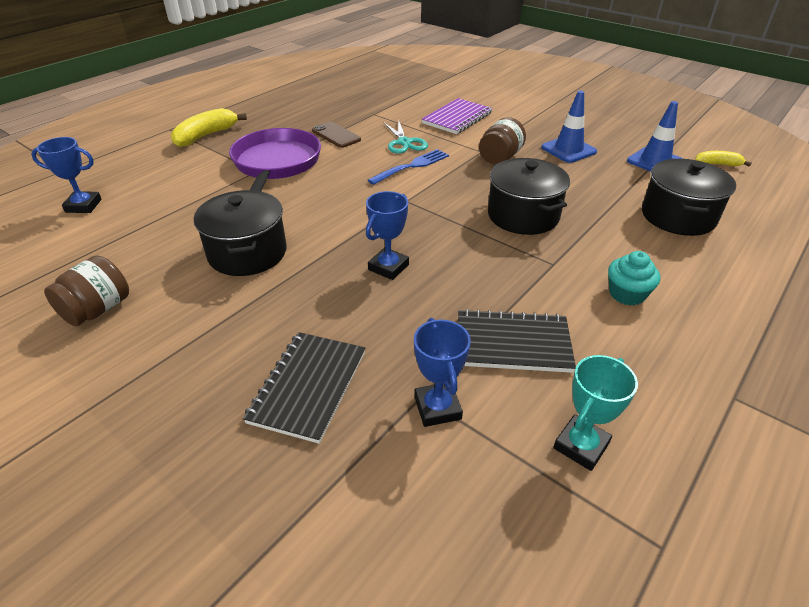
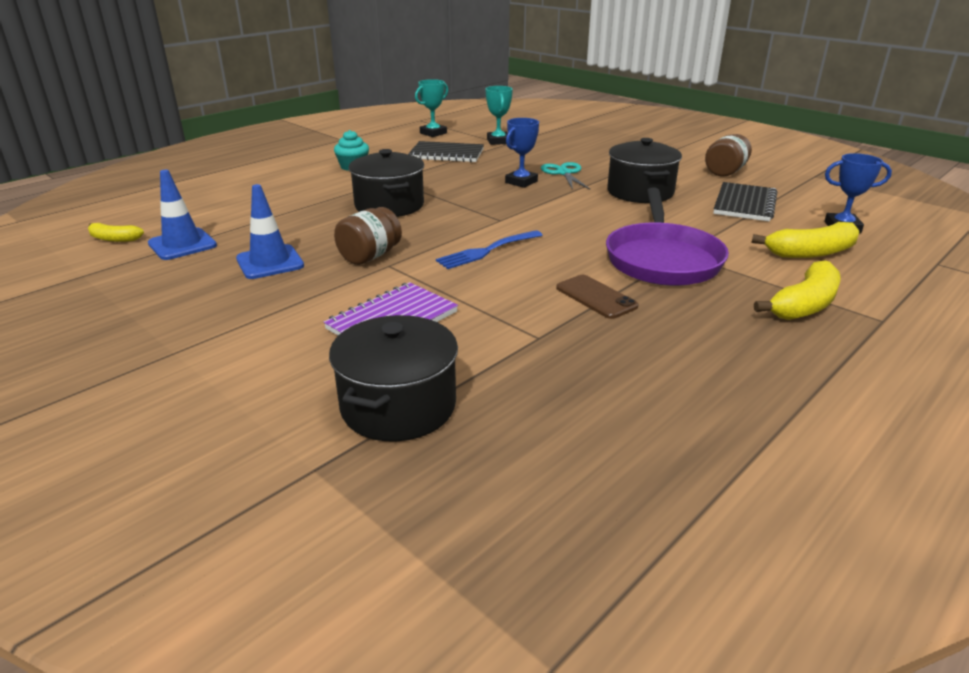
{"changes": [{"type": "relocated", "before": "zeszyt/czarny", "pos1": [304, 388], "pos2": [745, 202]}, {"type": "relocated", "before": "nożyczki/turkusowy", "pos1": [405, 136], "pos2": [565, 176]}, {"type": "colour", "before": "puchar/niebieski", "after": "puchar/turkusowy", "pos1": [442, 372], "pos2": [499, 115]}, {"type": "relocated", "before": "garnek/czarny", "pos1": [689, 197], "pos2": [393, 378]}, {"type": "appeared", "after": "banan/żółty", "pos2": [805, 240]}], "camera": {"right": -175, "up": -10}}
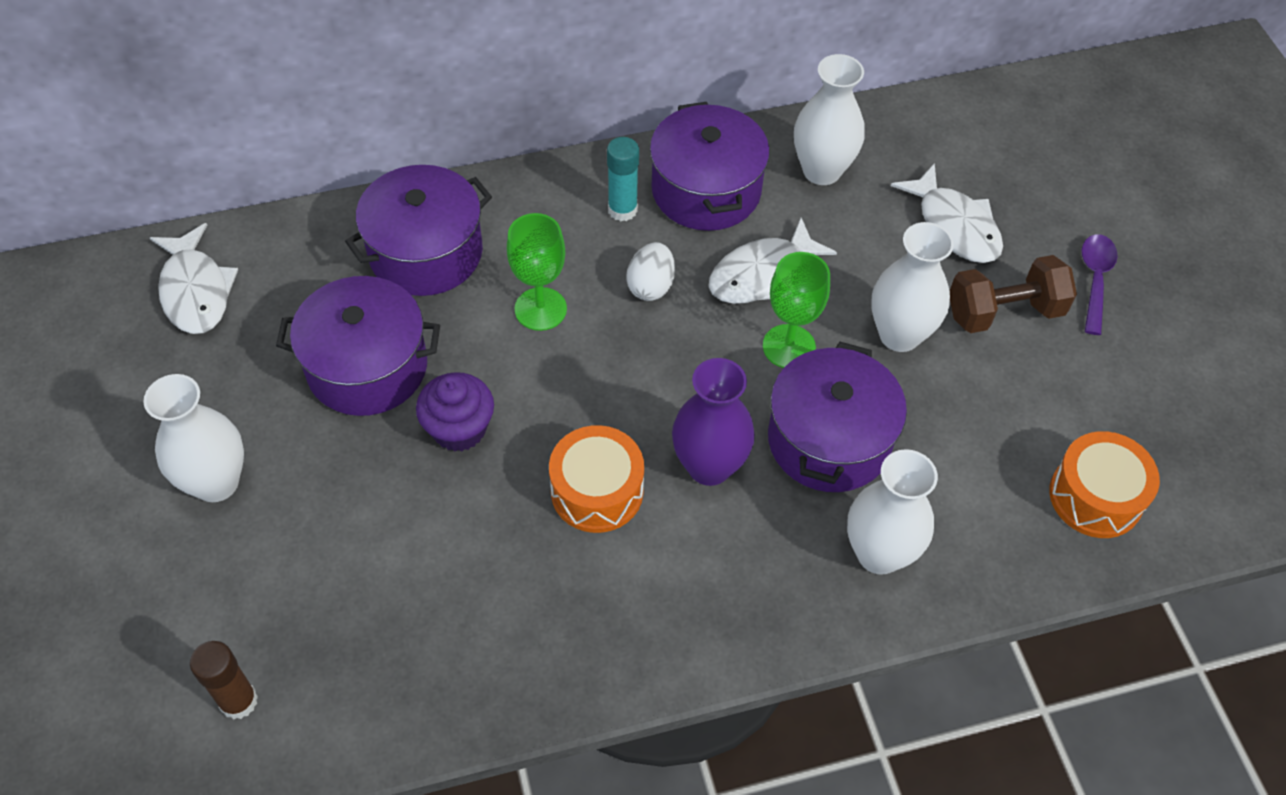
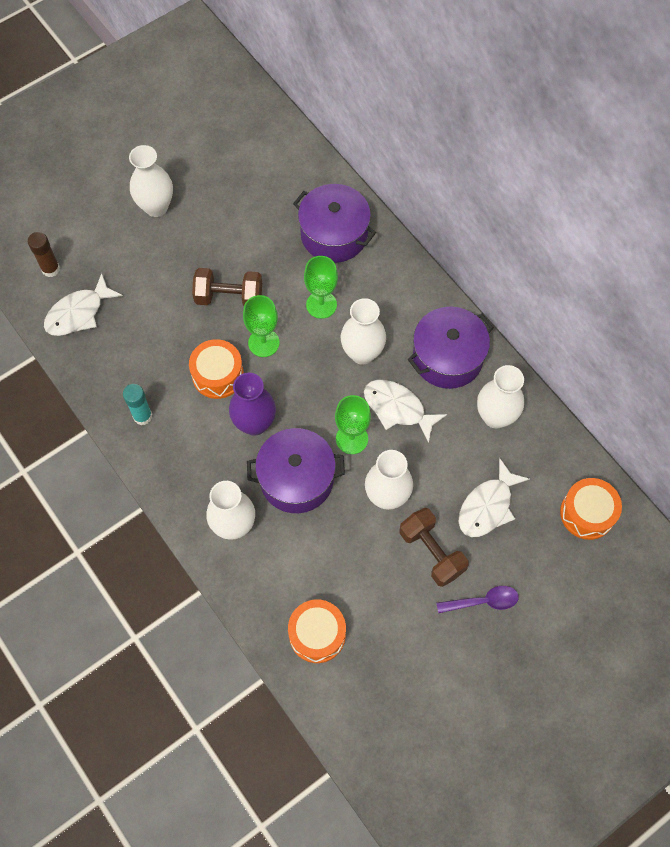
{"changes": [{"type": "relocated", "before": "ryba/biały", "pos1": [194, 278], "pos2": [83, 304]}, {"type": "missing", "before": "garnek/fioletowy", "pos1": [358, 346]}, {"type": "exchanged", "before": "muffinka/fioletowy", "after": "hantel/brązowy", "pos1": [455, 411], "pos2": [227, 287]}, {"type": "relocated", "before": "klej w sztyfcie/turkusowy", "pos1": [623, 179], "pos2": [137, 404]}, {"type": "exchanged", "before": "jajko/biały", "after": "wazon/biały", "pos1": [650, 271], "pos2": [363, 331]}, {"type": "appeared", "after": "kielich/zielony", "pos2": [261, 326]}, {"type": "appeared", "after": "bęben/pomarańczowy", "pos2": [591, 509]}], "camera": {"right": 70, "up": 10}}
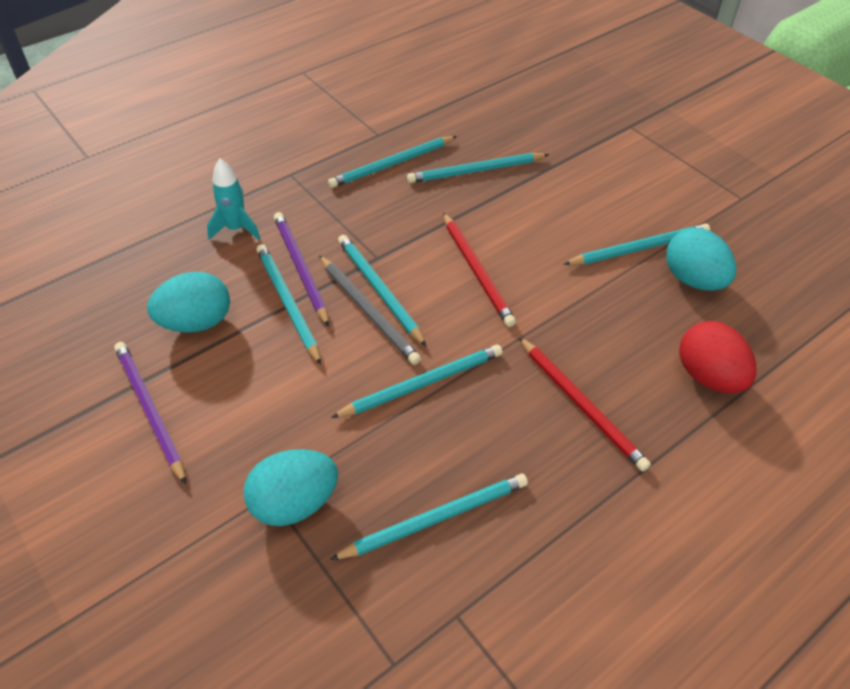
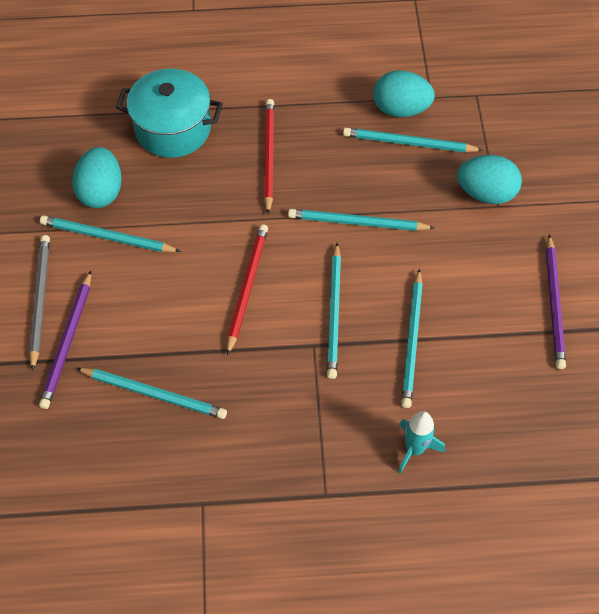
{"changes": [{"type": "relocated", "before": "jajko/turkusowy", "pos1": [188, 302], "pos2": [404, 93]}, {"type": "relocated", "before": "ołówek/fioletowy", "pos1": [301, 269], "pos2": [65, 340]}, {"type": "relocated", "before": "ołówek/szary", "pos1": [370, 310], "pos2": [39, 303]}, {"type": "missing", "before": "ołówek/turkusowy", "pos1": [392, 162]}, {"type": "exchanged", "before": "jajko/czerwony", "after": "garnek/turkusowy", "pos1": [718, 357], "pos2": [169, 113]}], "camera": {"right": -145, "up": 10}}
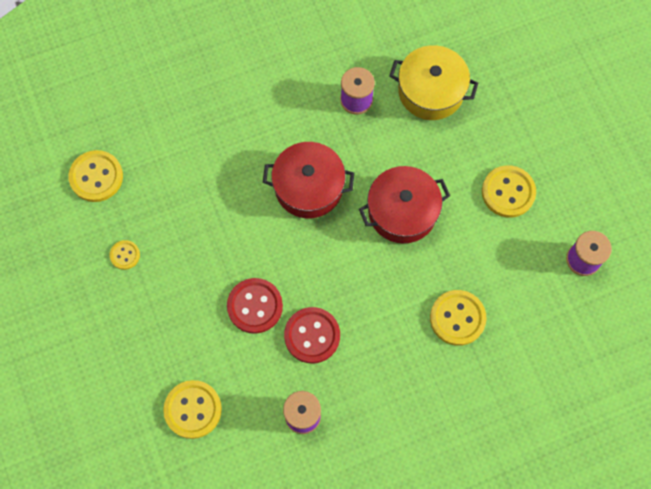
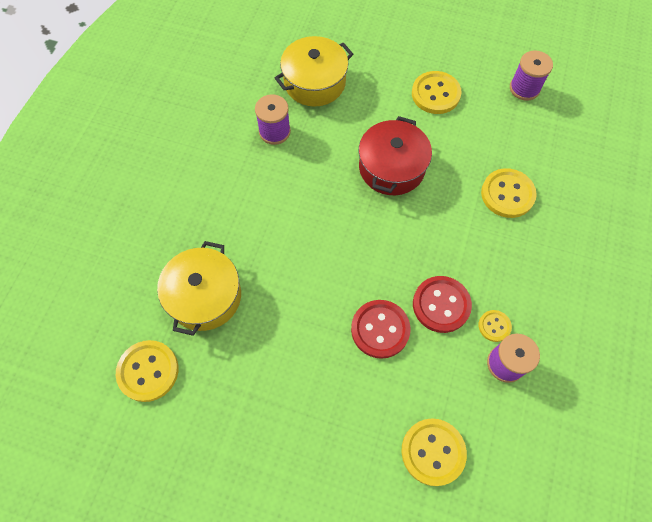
{"changes": [{"type": "relocated", "before": "guzik/żółty", "pos1": [124, 255], "pos2": [495, 326]}, {"type": "missing", "before": "garnek/czerwony", "pos1": [308, 180]}, {"type": "appeared", "after": "garnek/żółty", "pos2": [199, 288]}], "camera": {"right": -50, "up": -5}}
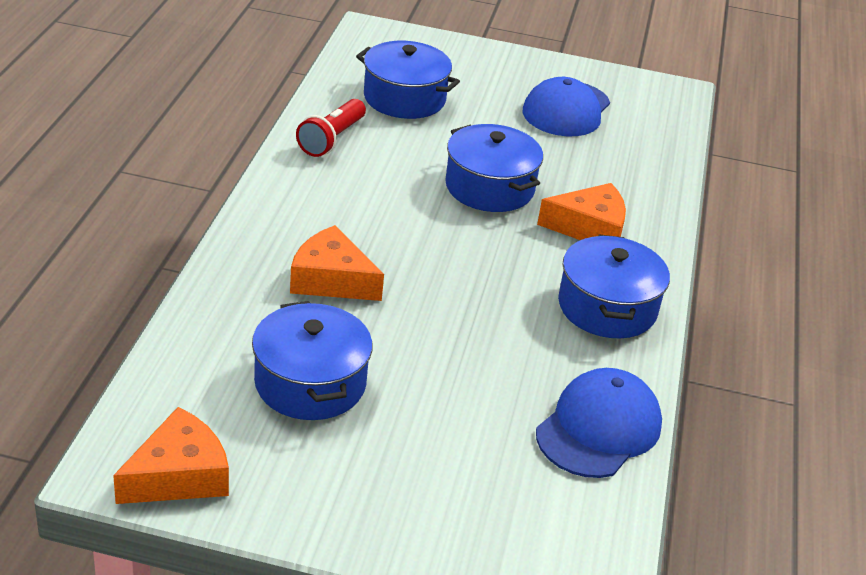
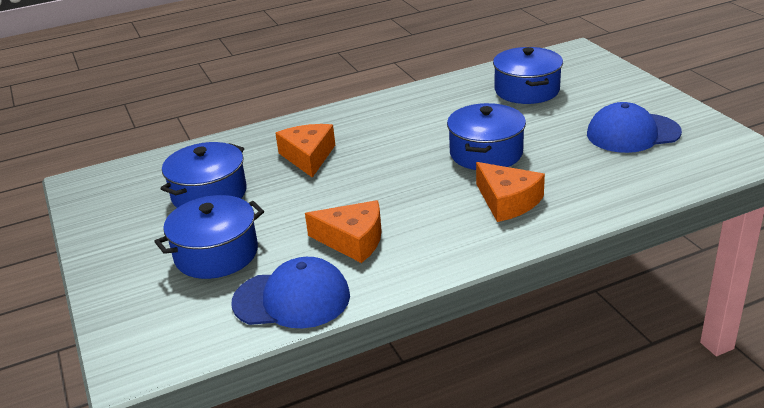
{"changes": [{"type": "relocated", "before": "ser/pomarańczowy", "pos1": [171, 455], "pos2": [343, 231]}, {"type": "missing", "before": "latarka/czerwony", "pos1": [331, 128]}, {"type": "relocated", "before": "garnek/niebieski", "pos1": [614, 286], "pos2": [209, 237]}], "camera": {"right": 60, "up": -5}}
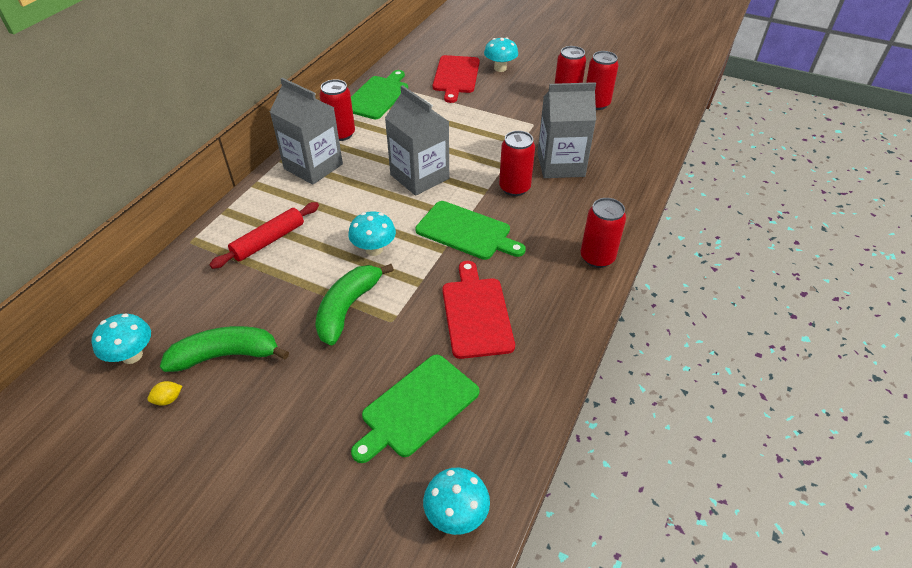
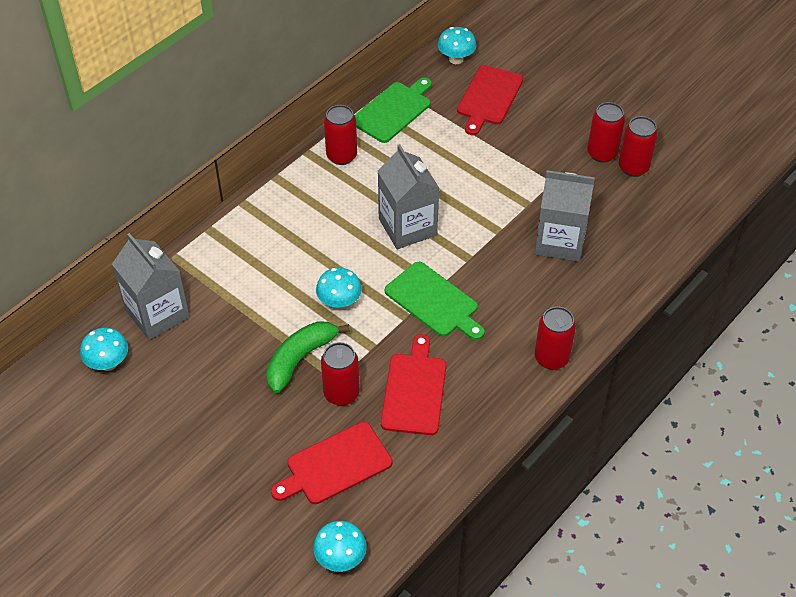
{"changes": [{"type": "missing", "before": "cytryna/żółty", "pos1": [164, 393]}, {"type": "missing", "before": "banan/zielony", "pos1": [224, 349]}, {"type": "missing", "before": "wałek do ciasta/czerwony", "pos1": [264, 235]}, {"type": "relocated", "before": "karton mleka/szary", "pos1": [306, 131], "pos2": [151, 286]}, {"type": "colour", "before": "deska do krojenia/zielony", "after": "deska do krojenia/czerwony", "pos1": [415, 408], "pos2": [331, 463]}, {"type": "relocated", "before": "grzyb/turkusowy", "pos1": [501, 54], "pos2": [457, 45]}, {"type": "relocated", "before": "puszka/czerwony", "pos1": [517, 163], "pos2": [340, 374]}], "camera": {"right": 15, "up": 5}}
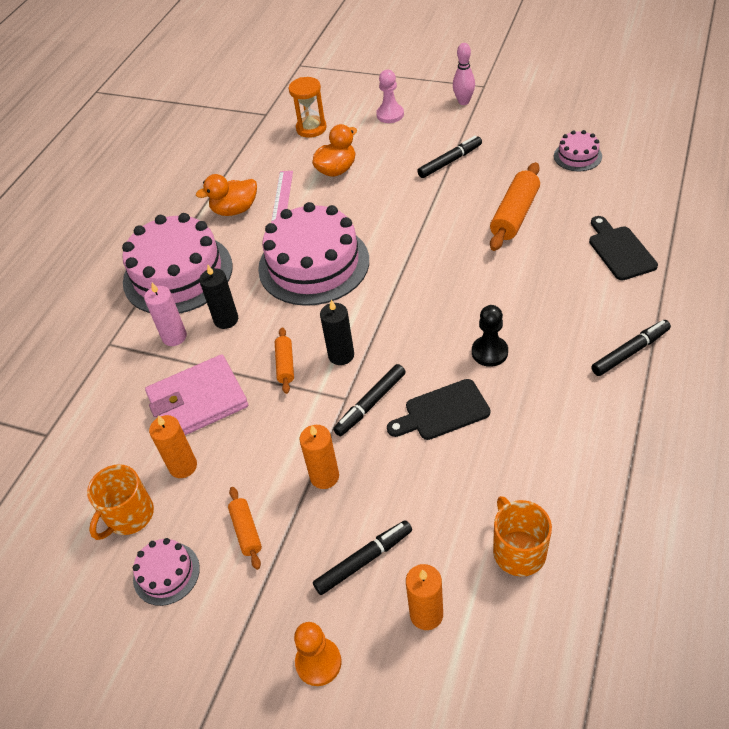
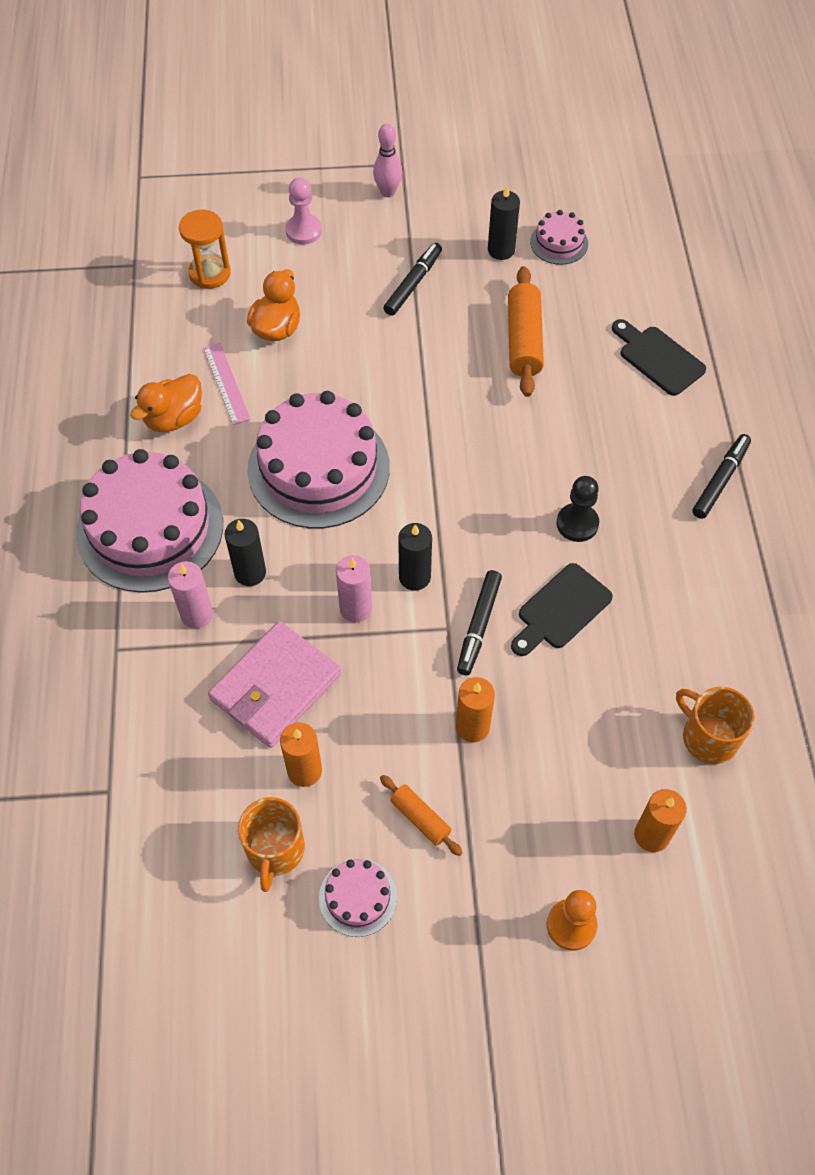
{"changes": [{"type": "exchanged", "before": "wałek do ciasta/pomarańczowy", "after": "świeca/różowy", "pos1": [284, 360], "pos2": [354, 588]}, {"type": "missing", "before": "flamaster/czarny", "pos1": [362, 557]}, {"type": "appeared", "after": "świeca/czarny", "pos2": [504, 223]}], "camera": {"right": -30, "up": 10}}
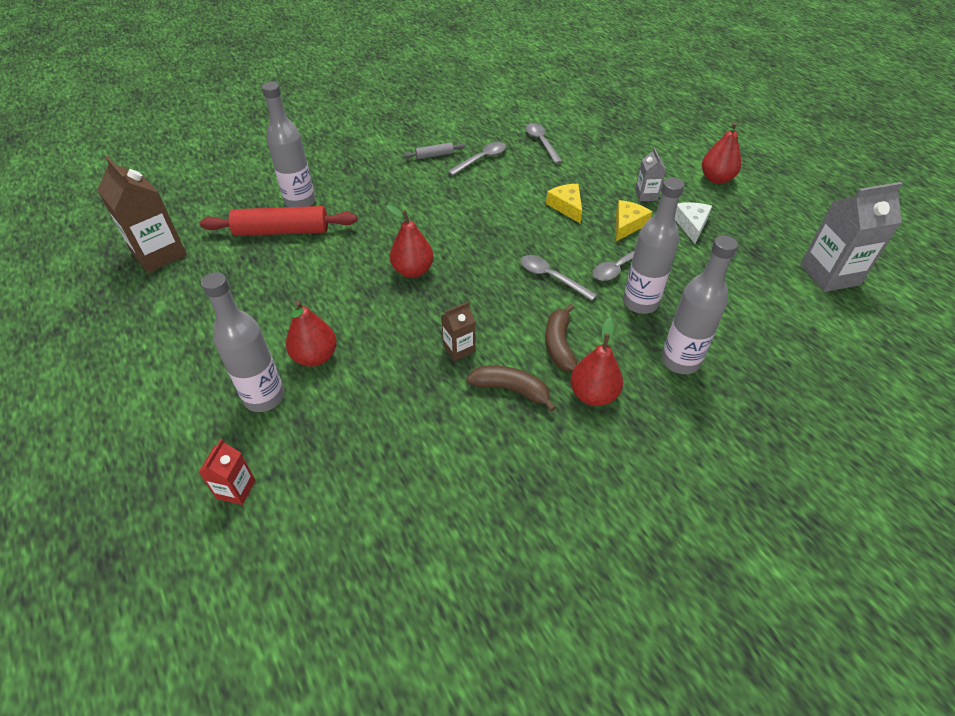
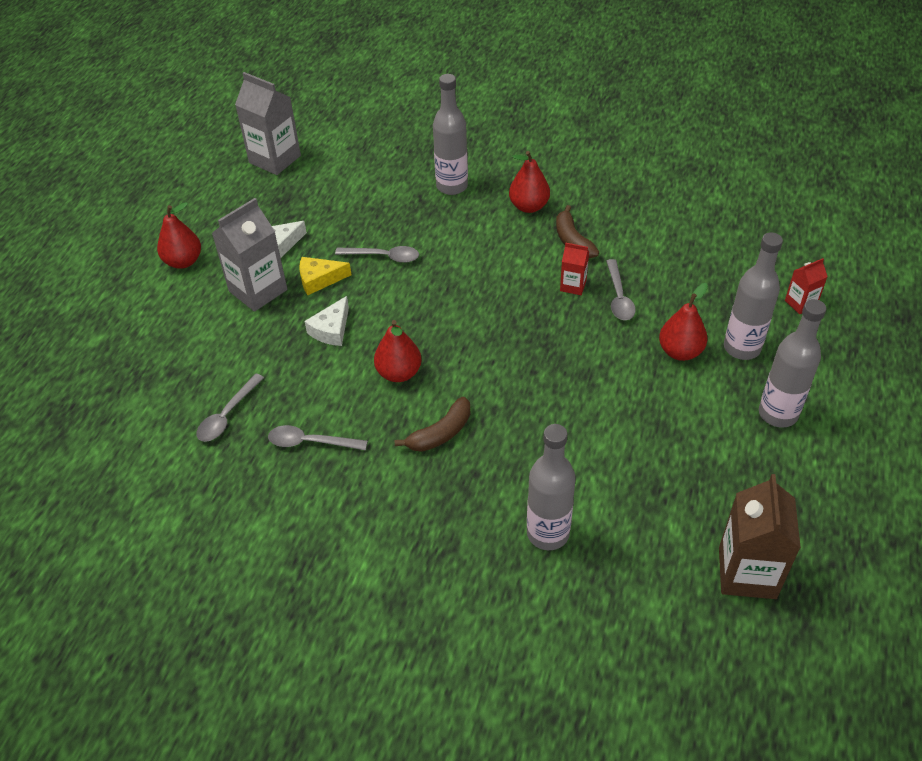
{"changes": [{"type": "missing", "before": "wałek do ciasta/czerwony", "pos1": [278, 221]}, {"type": "relocated", "before": "gruszka/czerwony", "pos1": [410, 241], "pos2": [398, 351]}, {"type": "missing", "before": "wałek do ciasta/szary", "pos1": [434, 150]}, {"type": "colour", "before": "karton mleka/brązowy", "after": "karton mleka/czerwony", "pos1": [458, 331], "pos2": [574, 269]}, {"type": "relocated", "before": "łyżka/szary", "pos1": [558, 278], "pos2": [621, 289]}, {"type": "relocated", "before": "banan/brązowy", "pos1": [561, 337], "pos2": [432, 424]}, {"type": "colour", "before": "ser/żółty", "after": "ser/biały", "pos1": [564, 203], "pos2": [327, 321]}, {"type": "relocated", "before": "butelka/szary", "pos1": [653, 245], "pos2": [792, 363]}, {"type": "size", "before": "karton mleka/szary", "pos1": [650, 174], "pos2": [249, 255], "scale": 1.93}], "camera": {"right": -130, "up": 0}}
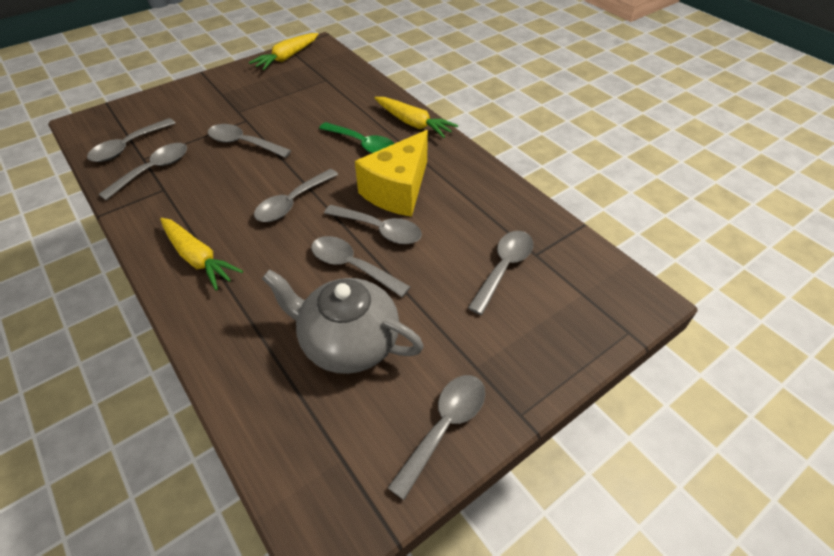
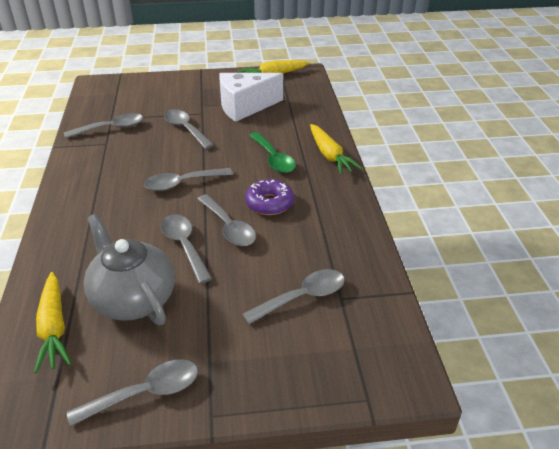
{"changes": [{"type": "missing", "before": "łyżka/szary", "pos1": [131, 140]}, {"type": "relocated", "before": "marchewka/żółty", "pos1": [201, 254], "pos2": [53, 322]}, {"type": "exchanged", "before": "ser/żółty", "after": "donut/fioletowy", "pos1": [391, 173], "pos2": [269, 197]}, {"type": "appeared", "after": "ser/biały", "pos2": [251, 97]}], "camera": {"right": 30, "up": -10}}
